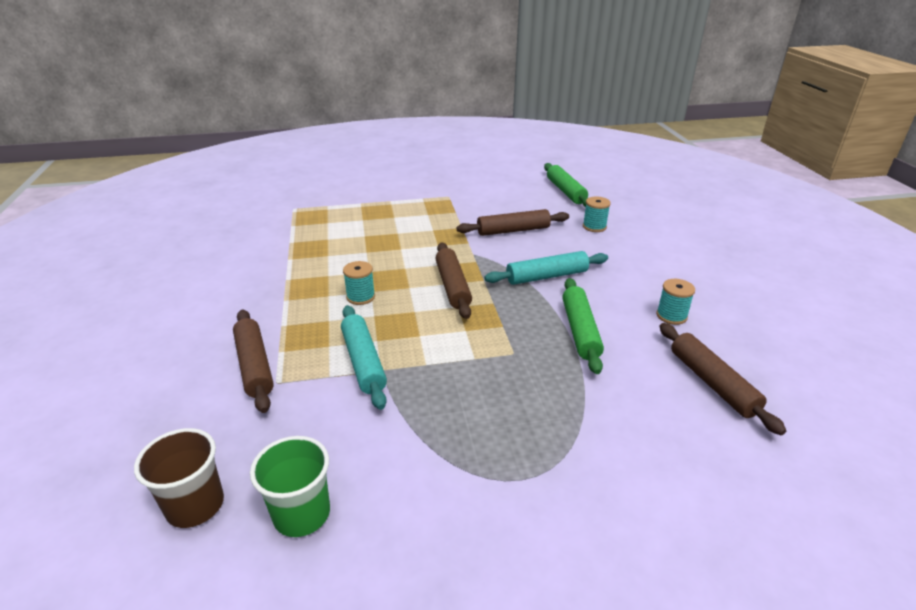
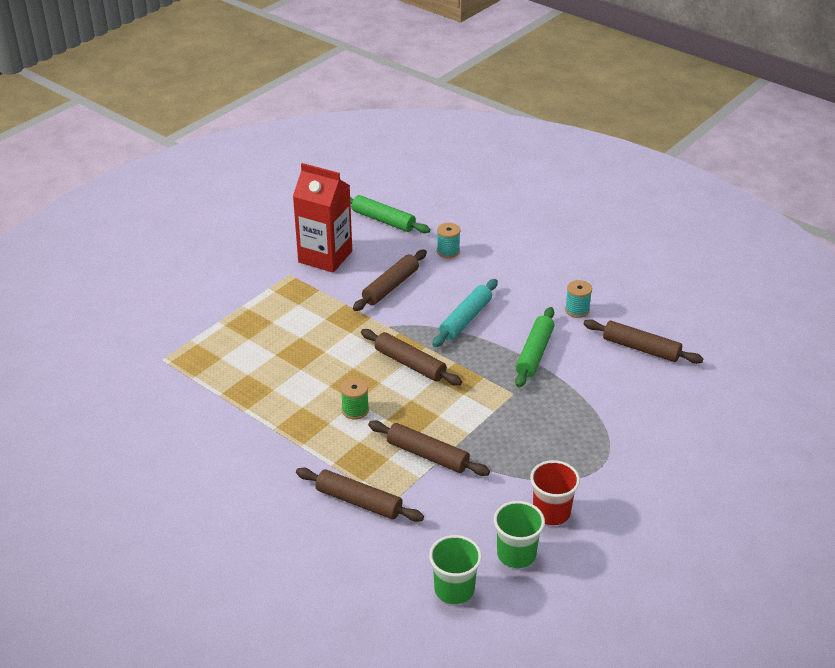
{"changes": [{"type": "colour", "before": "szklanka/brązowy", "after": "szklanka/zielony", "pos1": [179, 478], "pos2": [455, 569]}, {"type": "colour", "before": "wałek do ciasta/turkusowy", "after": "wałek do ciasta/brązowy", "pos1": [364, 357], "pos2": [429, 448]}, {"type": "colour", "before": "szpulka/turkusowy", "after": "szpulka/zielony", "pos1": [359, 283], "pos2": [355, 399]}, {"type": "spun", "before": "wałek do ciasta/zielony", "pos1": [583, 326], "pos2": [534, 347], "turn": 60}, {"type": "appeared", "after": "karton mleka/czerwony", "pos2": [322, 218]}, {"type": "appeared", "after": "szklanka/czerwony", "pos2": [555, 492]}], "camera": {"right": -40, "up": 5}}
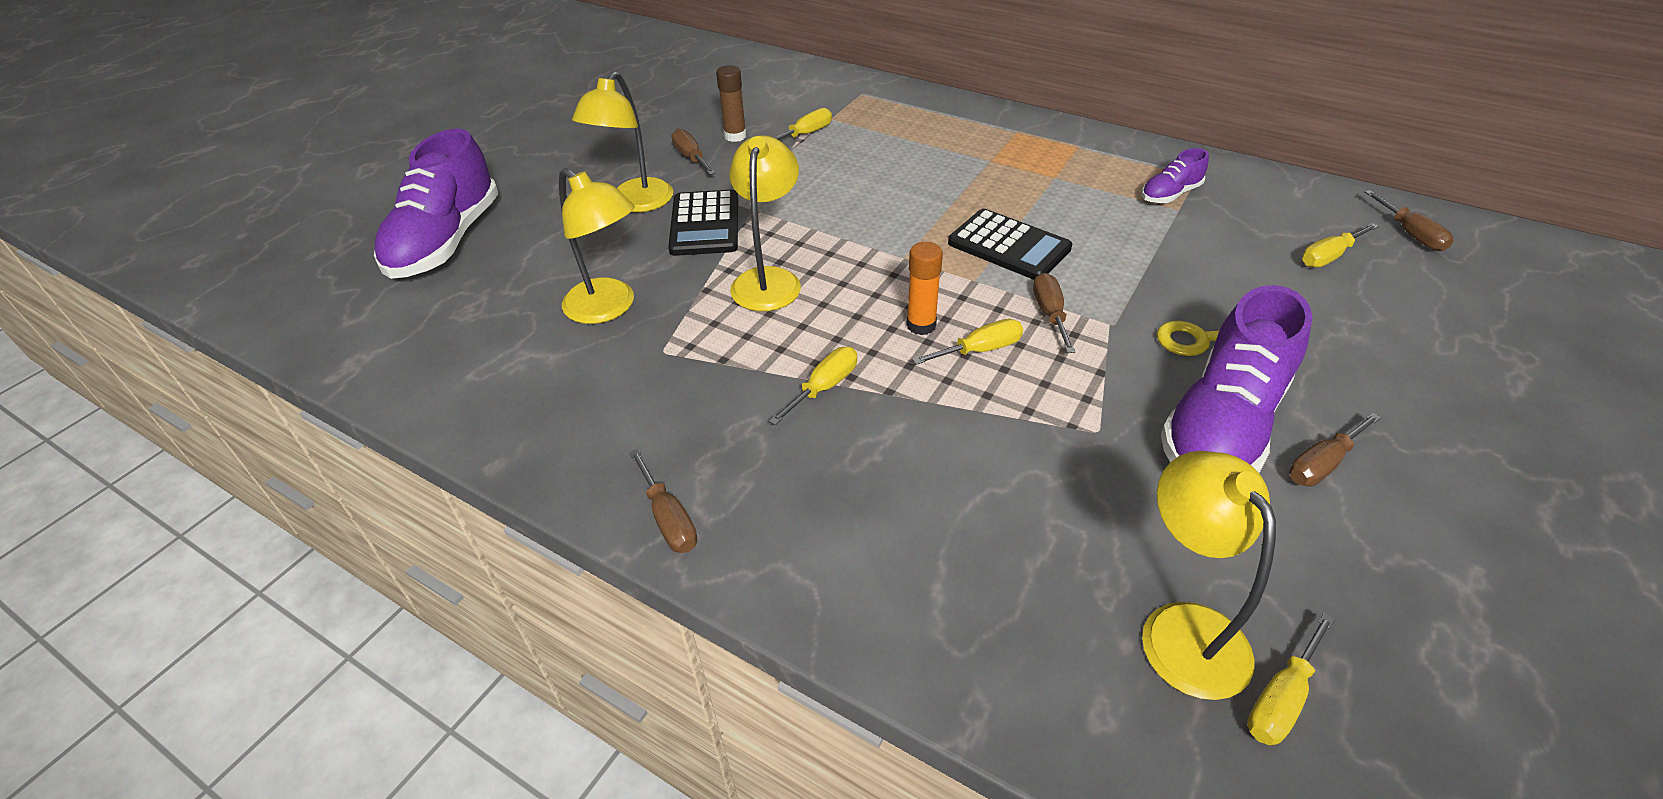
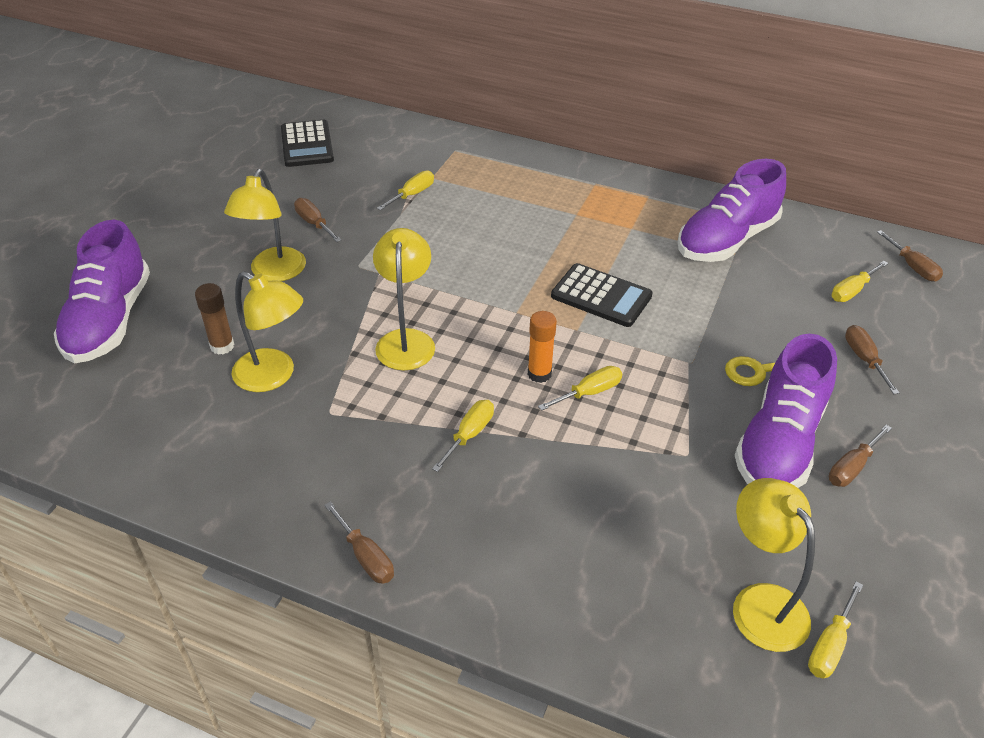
{"changes": [{"type": "relocated", "before": "kalkulator/czarny", "pos1": [703, 223], "pos2": [307, 143]}, {"type": "relocated", "before": "klej w sztyfcie/brązowy", "pos1": [731, 103], "pos2": [214, 319]}, {"type": "relocated", "before": "śrubokręt/brązowy", "pos1": [1054, 313], "pos2": [872, 359]}, {"type": "size", "before": "but/fioletowy", "pos1": [1175, 175], "pos2": [732, 210], "scale": 2.1}], "camera": {"right": -10, "up": 0}}
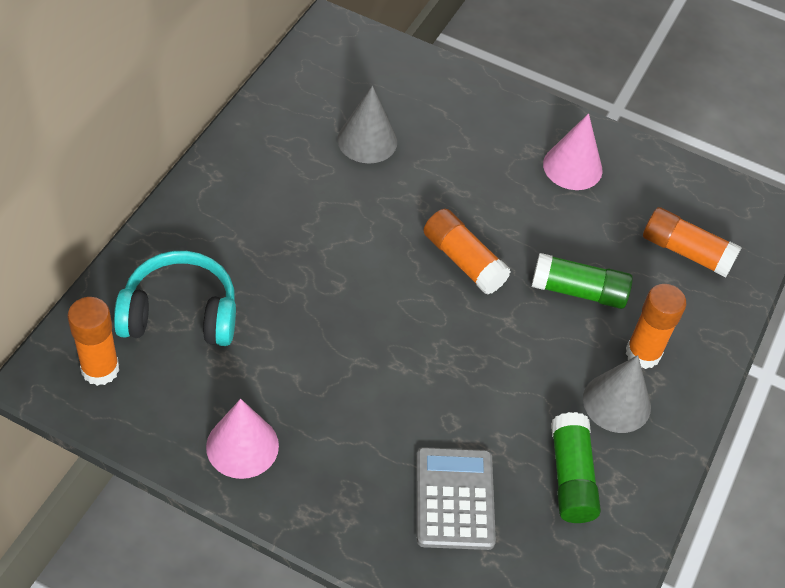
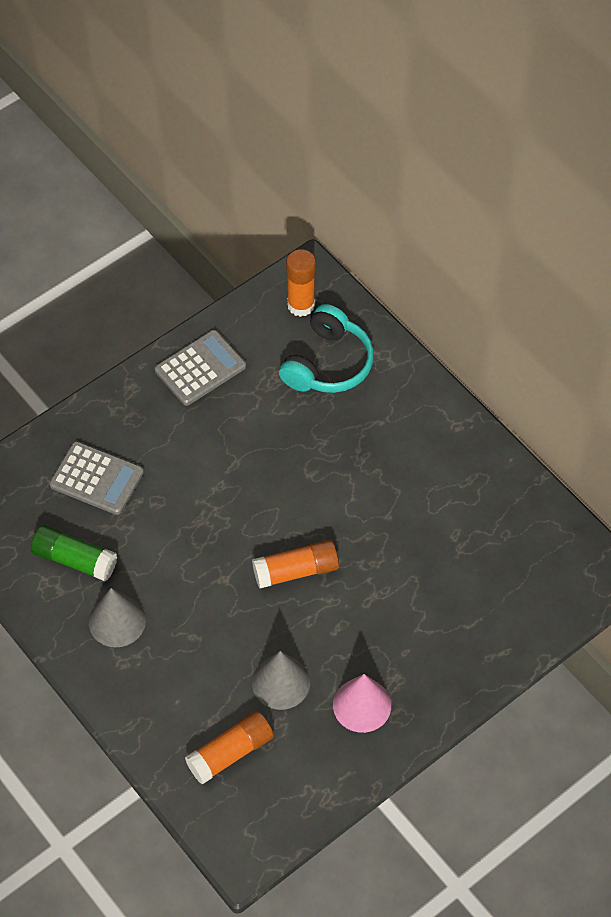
{"changes": [{"type": "exchanged", "before": "stożek/różowy", "after": "kalkulator/szary", "pos1": [242, 439], "pos2": [200, 368]}, {"type": "relocated", "before": "stożek/szary", "pos1": [367, 124], "pos2": [281, 680]}, {"type": "missing", "before": "klej w sztyfcie/zielony", "pos1": [582, 281]}, {"type": "missing", "before": "klej w sztyfcie/pomarańczowy", "pos1": [656, 326]}], "camera": {"right": 120, "up": 5}}
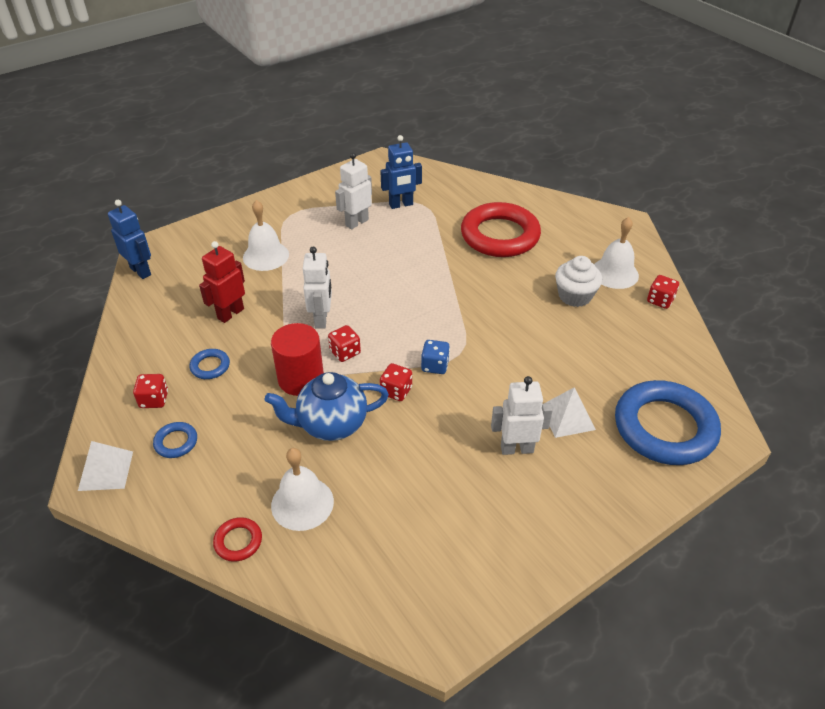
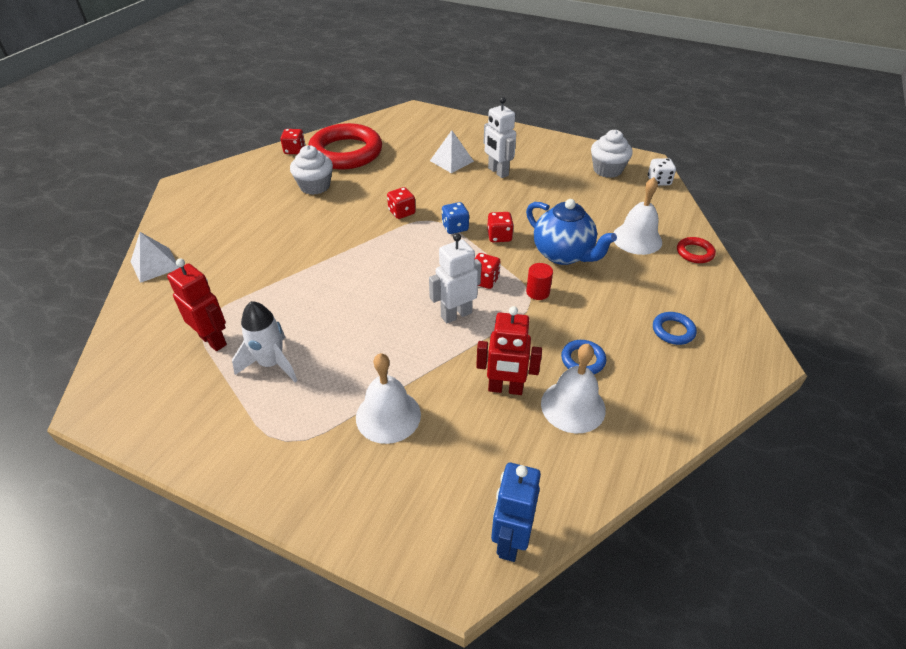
{"changes": [{"type": "relocated", "before": "piramida/biały", "pos1": [105, 466], "pos2": [155, 257]}, {"type": "relocated", "before": "kostka do gry/czerwony", "pos1": [150, 391], "pos2": [401, 203]}, {"type": "size", "before": "walec/czerwony", "pos1": [297, 359], "pos2": [539, 281], "scale": 0.52}, {"type": "exchanged", "before": "robot/biały", "after": "rakieta/biały", "pos1": [353, 191], "pos2": [264, 341]}, {"type": "colour", "before": "robot/niebieski", "after": "robot/czerwony", "pos1": [401, 172], "pos2": [197, 304]}, {"type": "relocated", "before": "pierścień/czerwony", "pos1": [501, 229], "pos2": [345, 146]}, {"type": "relocated", "before": "dzwonek/biały", "pos1": [616, 253], "pos2": [573, 388]}, {"type": "missing", "before": "pierścień/niebieski", "pos1": [668, 422]}, {"type": "appeared", "after": "muffinka/biały", "pos2": [612, 154]}, {"type": "appeared", "after": "kostka do gry/biały", "pos2": [662, 172]}], "camera": {"right": -120, "up": 0}}
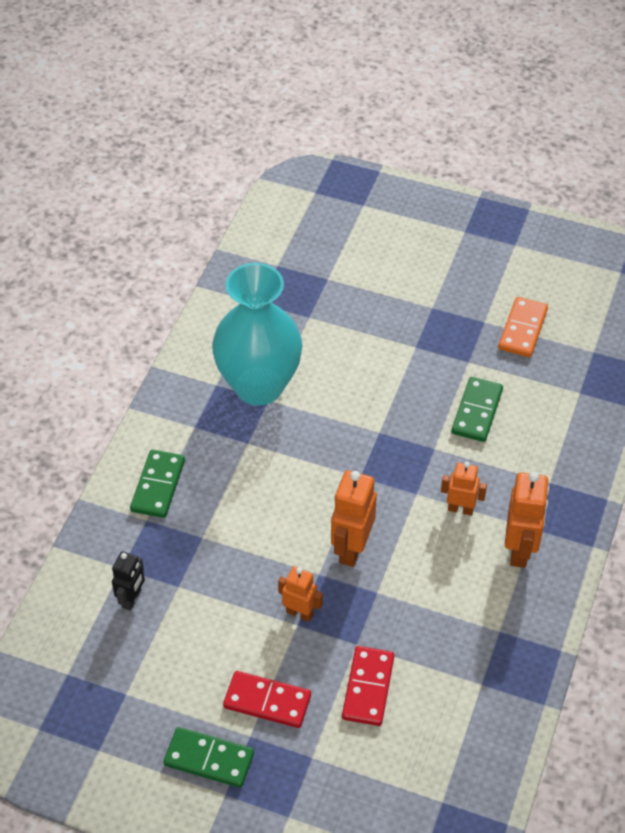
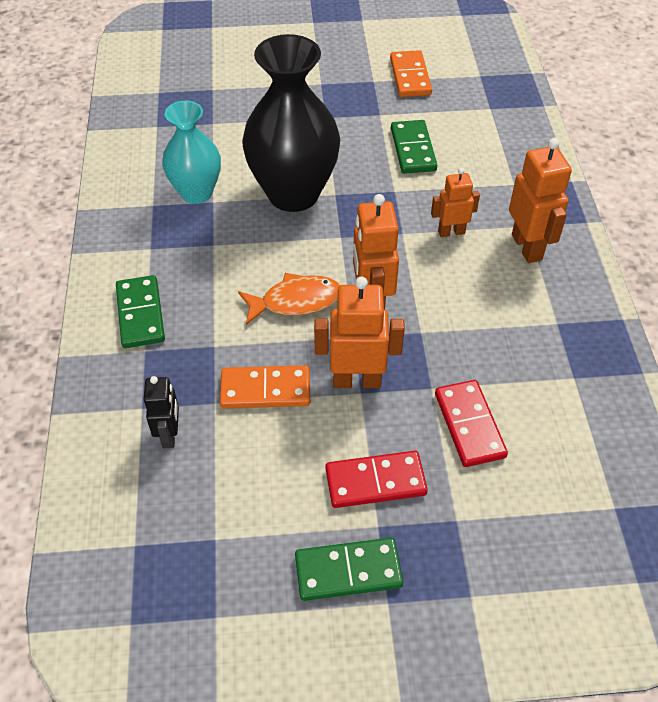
{"changes": [{"type": "size", "before": "wazon/turkusowy", "pos1": [257, 334], "pos2": [191, 152], "scale": 0.61}, {"type": "size", "before": "robot/pomarańczowy", "pos1": [300, 594], "pos2": [359, 332], "scale": 1.61}, {"type": "appeared", "after": "kostka domina/pomarańczowy", "pos2": [265, 386]}, {"type": "appeared", "after": "ryba/pomarańczowy", "pos2": [289, 299]}, {"type": "appeared", "after": "wazon/czarny", "pos2": [291, 123]}], "camera": {"right": -25, "up": 0}}
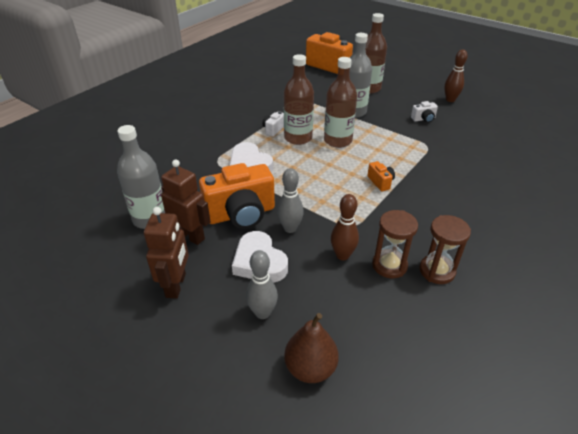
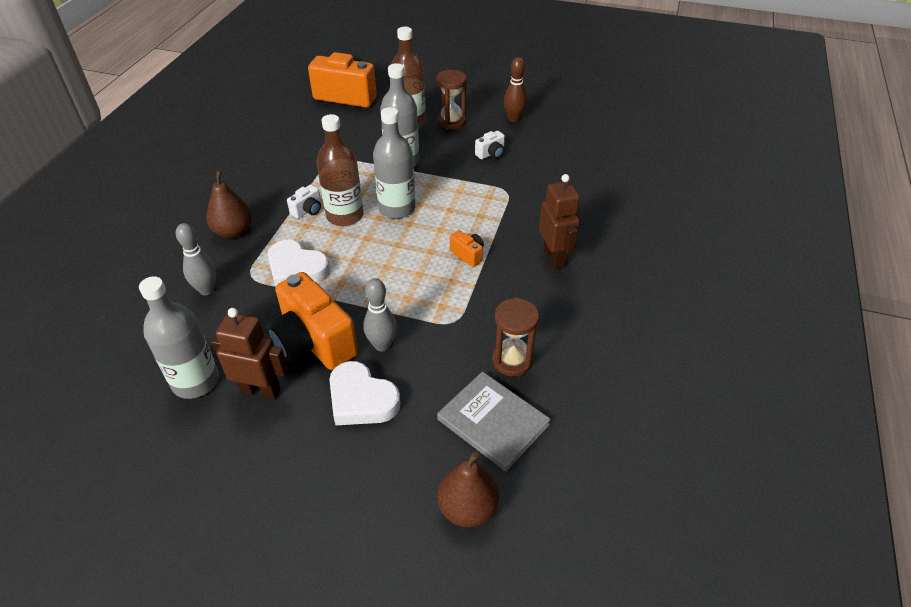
{"changes": [{"type": "relocated", "before": "robot/brązowy", "pos1": [166, 253], "pos2": [559, 221]}, {"type": "spun", "before": "aparat fotograficzny/pomarańczowy", "pos1": [237, 196], "pos2": [312, 321], "turn": 90}, {"type": "relocated", "before": "kręgiel/szary", "pos1": [262, 284], "pos2": [196, 259]}, {"type": "spun", "before": "aparat fotograficzny/biały", "pos1": [273, 123], "pos2": [304, 201], "turn": -150}, {"type": "colour", "before": "butelka/brązowy", "after": "butelka/szary", "pos1": [340, 102], "pos2": [394, 163]}, {"type": "missing", "before": "kręgiel/brązowy", "pos1": [345, 227]}, {"type": "relocated", "before": "klepsydra/brązowy", "pos1": [445, 249], "pos2": [451, 100]}, {"type": "appeared", "after": "gruszka/brązowy", "pos2": [229, 204]}, {"type": "appeared", "after": "książka/szary", "pos2": [494, 421]}], "camera": {"right": -20, "up": 5}}
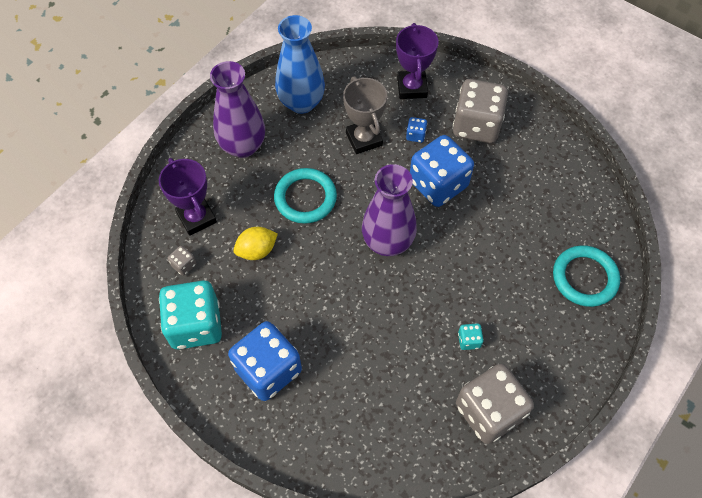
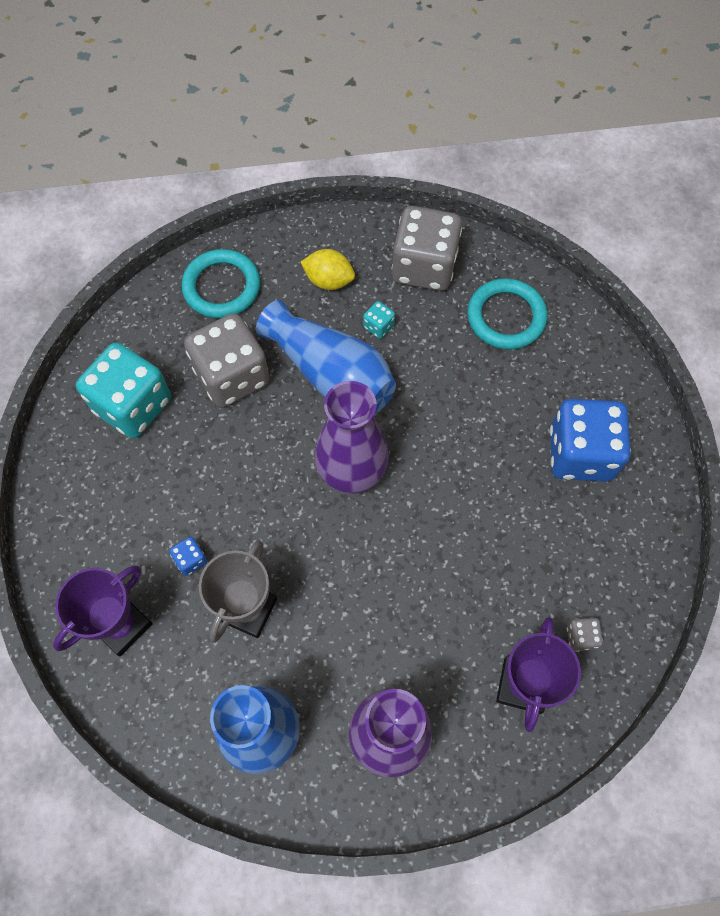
{"changes": [{"type": "relocated", "before": "kostka do gry/turkusowy", "pos1": [190, 315], "pos2": [123, 390]}, {"type": "relocated", "before": "cytryna/żółty", "pos1": [255, 243], "pos2": [328, 269]}, {"type": "relocated", "before": "pierścień/turkusowy", "pos1": [305, 196], "pos2": [507, 314]}, {"type": "missing", "before": "kostka do gry/niebieski", "pos1": [442, 171]}, {"type": "relocated", "before": "kostka do gry/szary", "pos1": [480, 111], "pos2": [227, 360]}, {"type": "appeared", "after": "wazon/niebieski", "pos2": [326, 356]}], "camera": {"right": -135, "up": 5}}
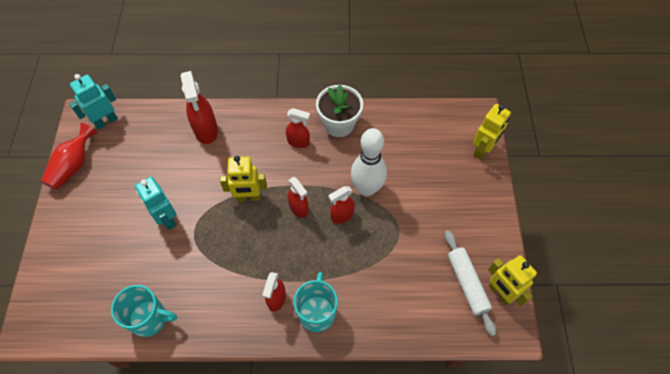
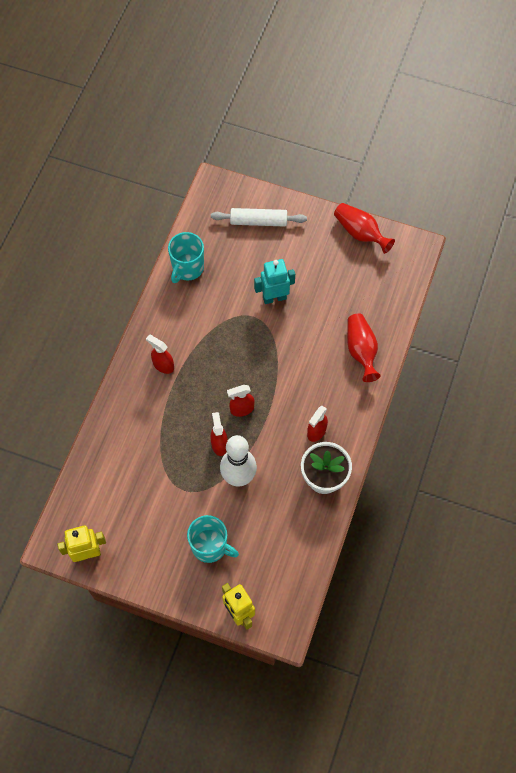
{"changes": [{"type": "missing", "before": "robot/turkusowy", "pos1": [93, 102]}, {"type": "exchanged", "before": "spryskiwacz/czerwony", "after": "wazon/czerwony", "pos1": [199, 107], "pos2": [364, 347]}, {"type": "missing", "before": "robot/żółty", "pos1": [243, 179]}, {"type": "relocated", "before": "kubek/turkusowy", "pos1": [316, 302], "pos2": [213, 539]}, {"type": "relocated", "before": "wałek do ciasta/biały", "pos1": [470, 283], "pos2": [259, 217]}], "camera": {"right": 110, "up": 5}}
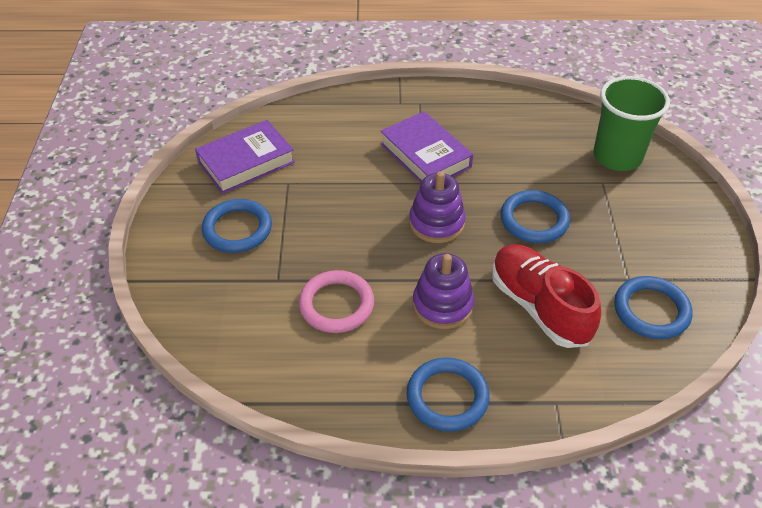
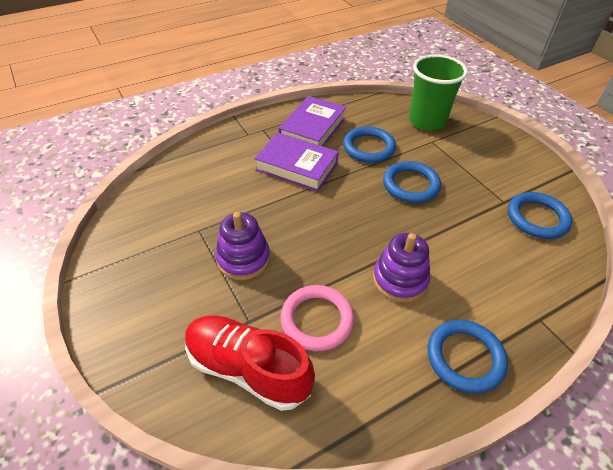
{"changes": [{"type": "relocated", "before": "książka/fioletowy", "pos1": [245, 157], "pos2": [312, 121]}, {"type": "relocated", "before": "pierścień/niebieski", "pos1": [237, 226], "pos2": [369, 144]}, {"type": "relocated", "before": "zabawka nakładanka/fioletowy", "pos1": [437, 207], "pos2": [242, 246]}, {"type": "relocated", "before": "but/czerwony", "pos1": [546, 296], "pos2": [250, 363]}], "camera": {"right": -30, "up": 0}}
